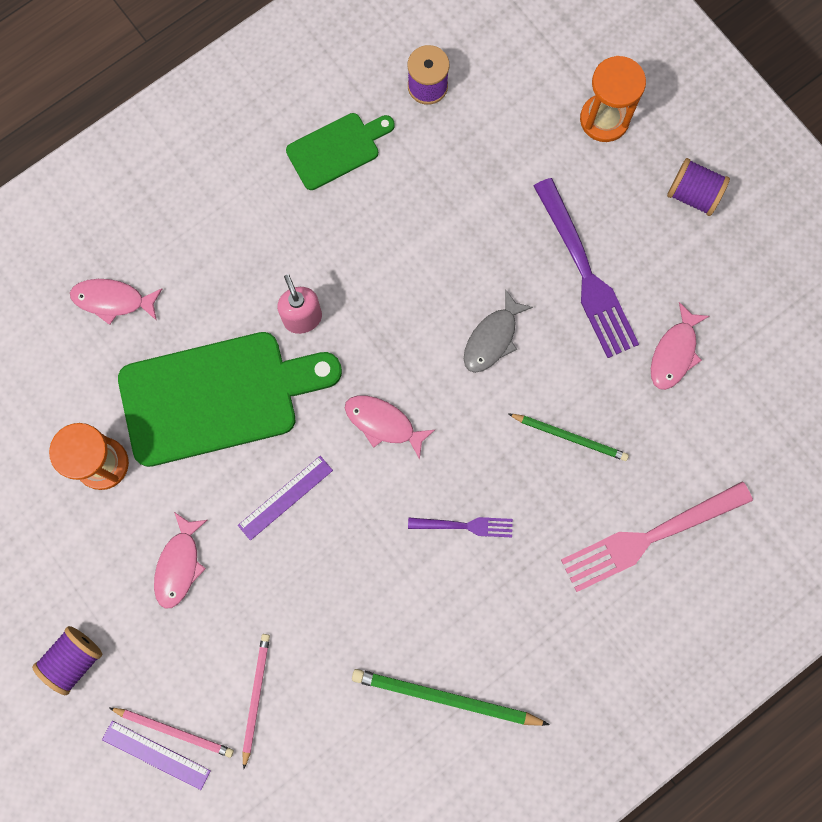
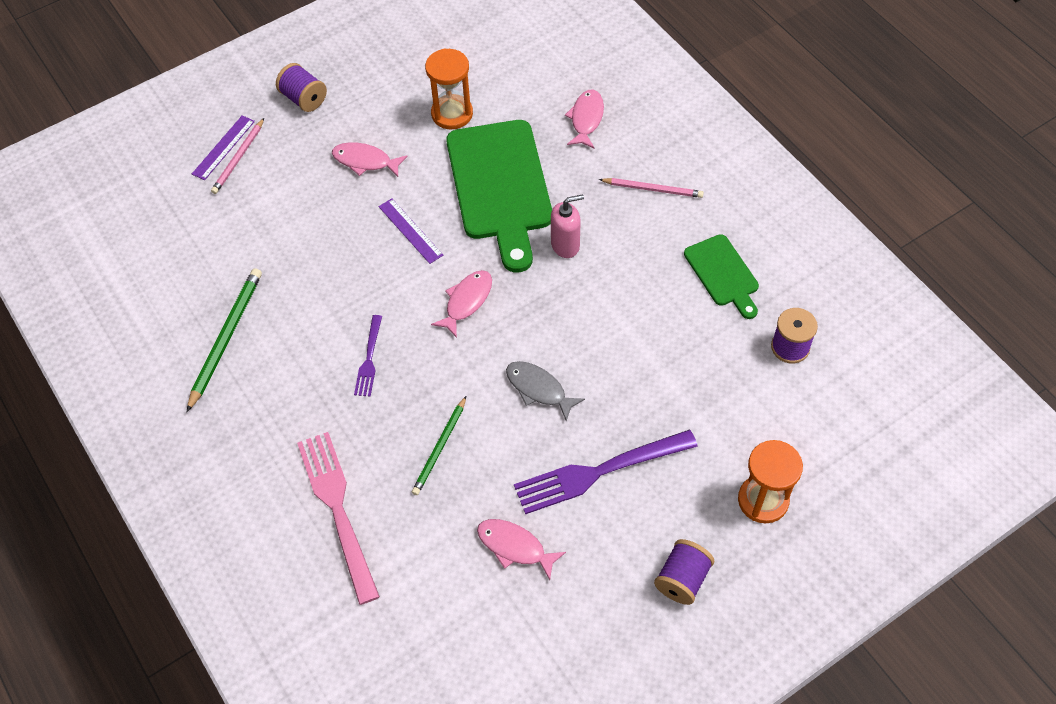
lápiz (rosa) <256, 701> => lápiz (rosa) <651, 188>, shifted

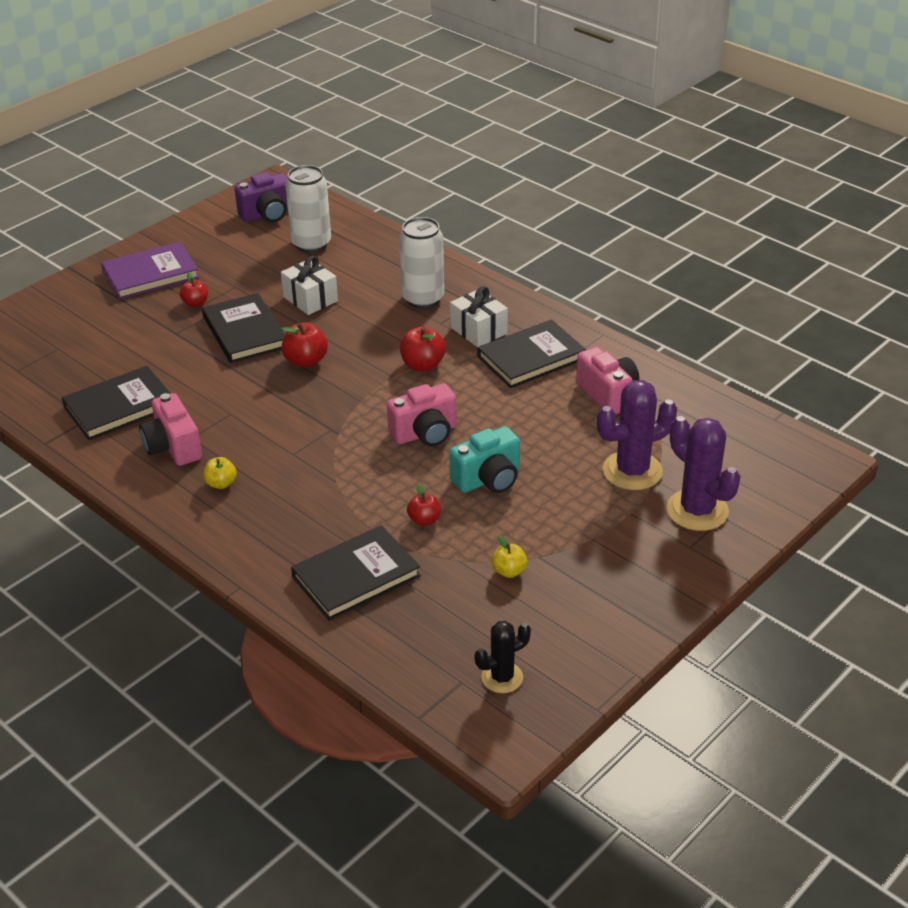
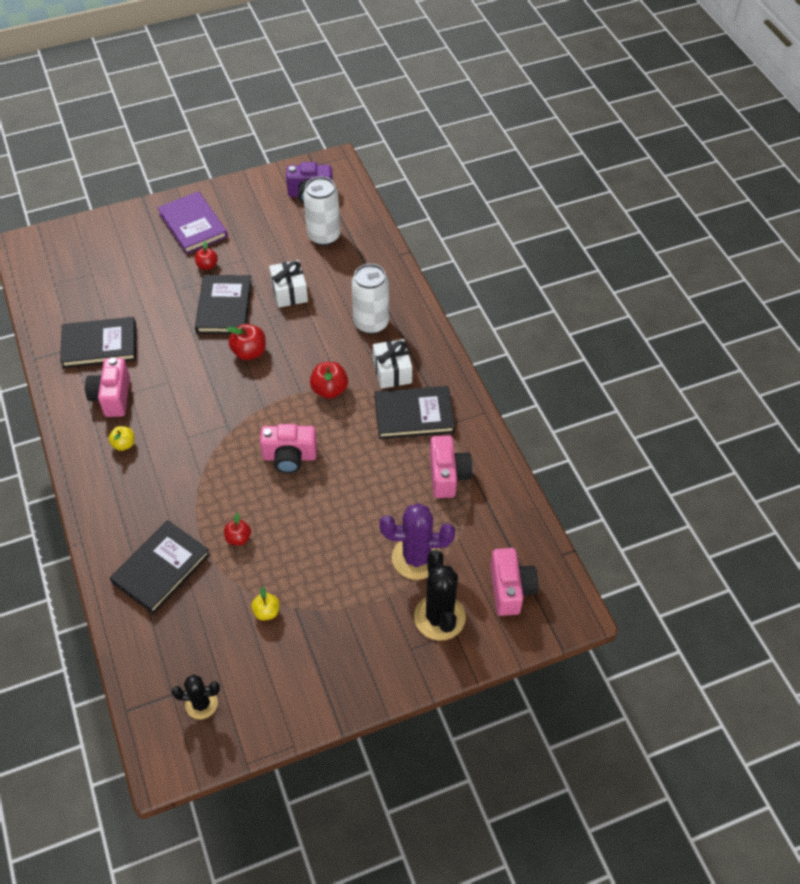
cámara (turquesa) <484, 459> => nothing
nothing => cámara (rosa) <514, 582>
cactus (morado) <703, 473> => cactus (negro) <440, 595>
libro (morado) <150, 271> => libro (morado) <193, 222>, 60 degrees clockwise
libro (negro) <356, 573> => libro (negro) <160, 567>, 45 degrees counterclockwise

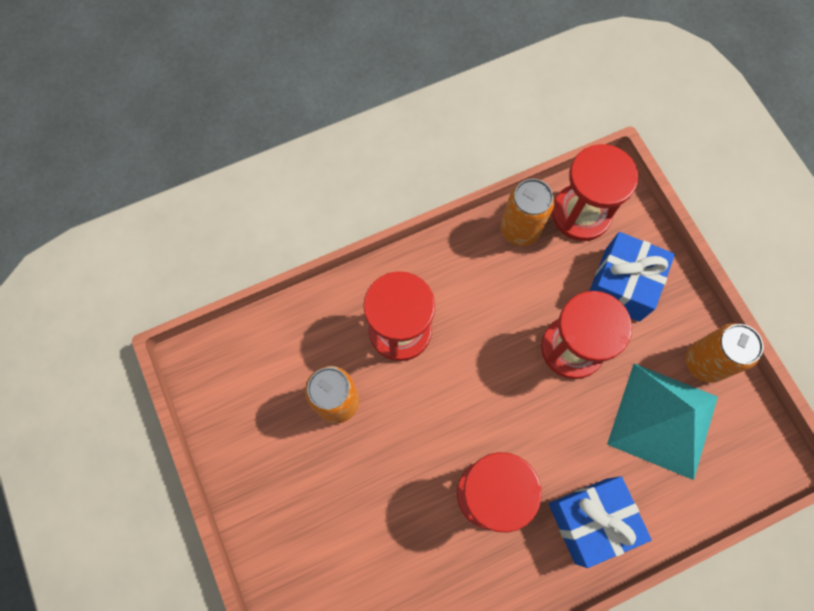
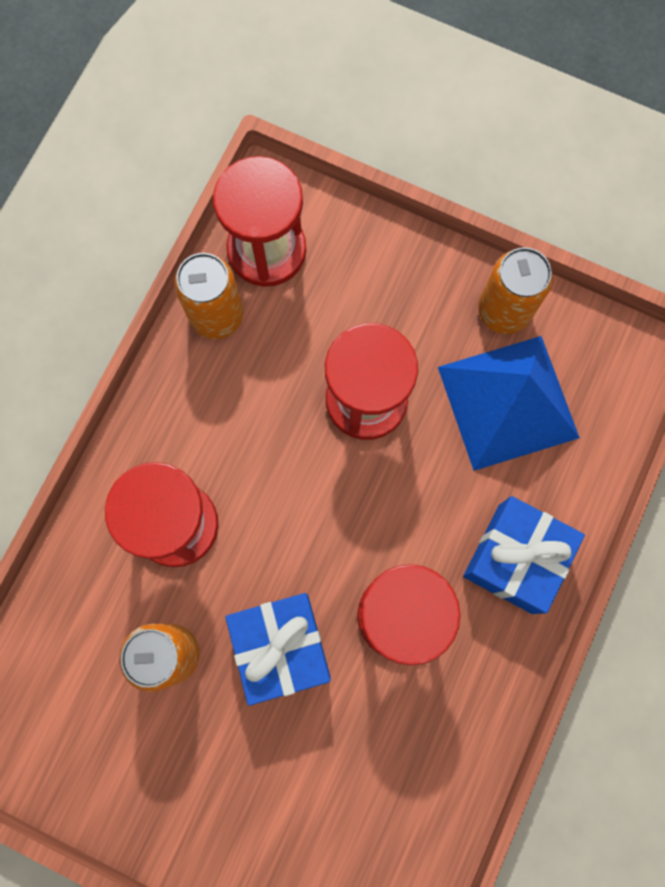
regalo (azul) <632, 277> => regalo (azul) <278, 649>, shifted
pirámide (turquesa) <662, 422> => pirámide (azul) <509, 403>

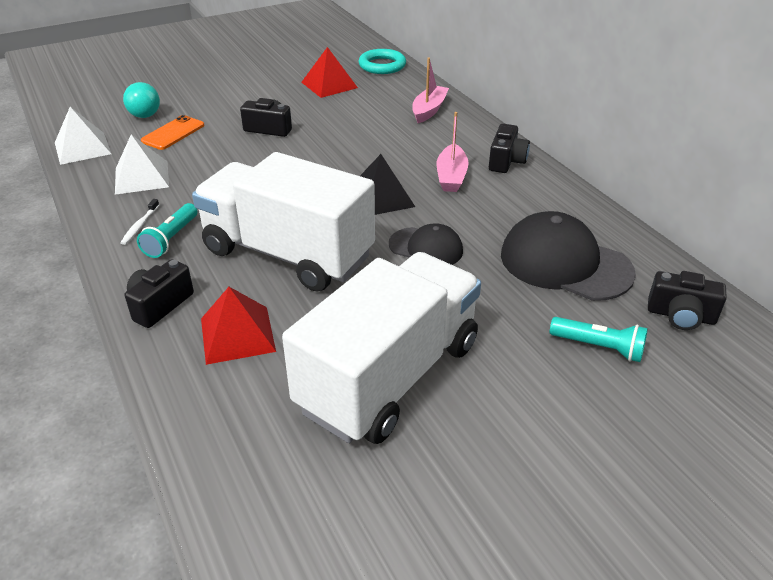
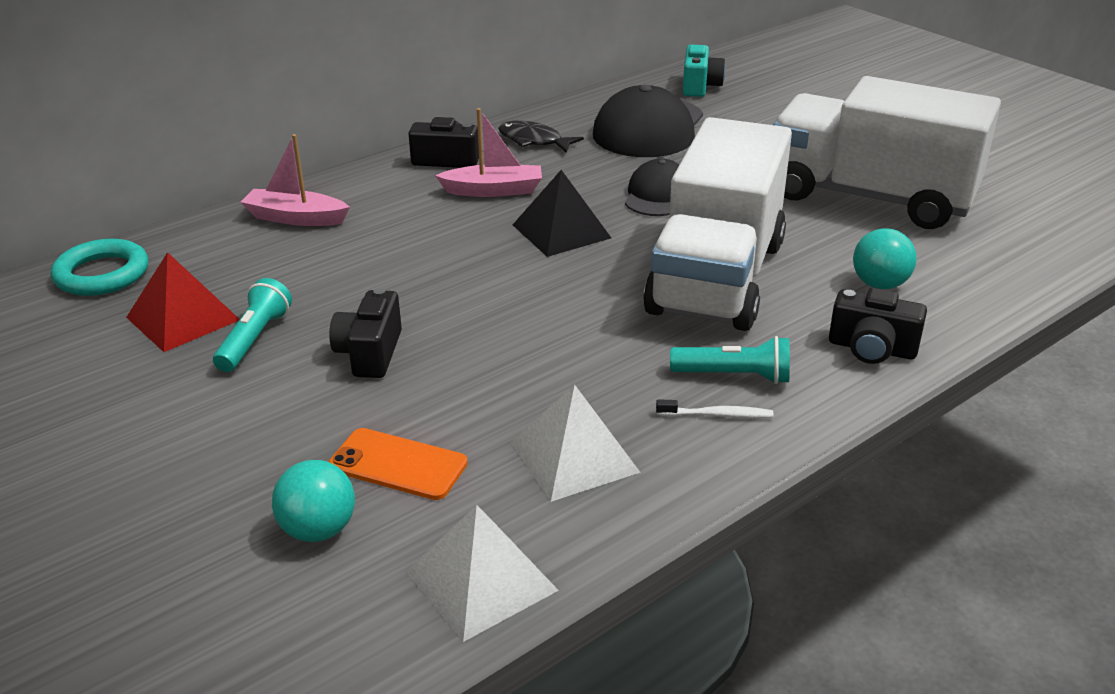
nothing => pez (negro) <541, 137>
lámpara de mano (turquesa) <599, 339> => lámpara de mano (turquesa) <252, 325>, shifted
pirámide (rojo) <238, 326> => pelota (turquesa) <885, 258>
cámara (negro) <687, 300> => cámara (turquesa) <704, 71>

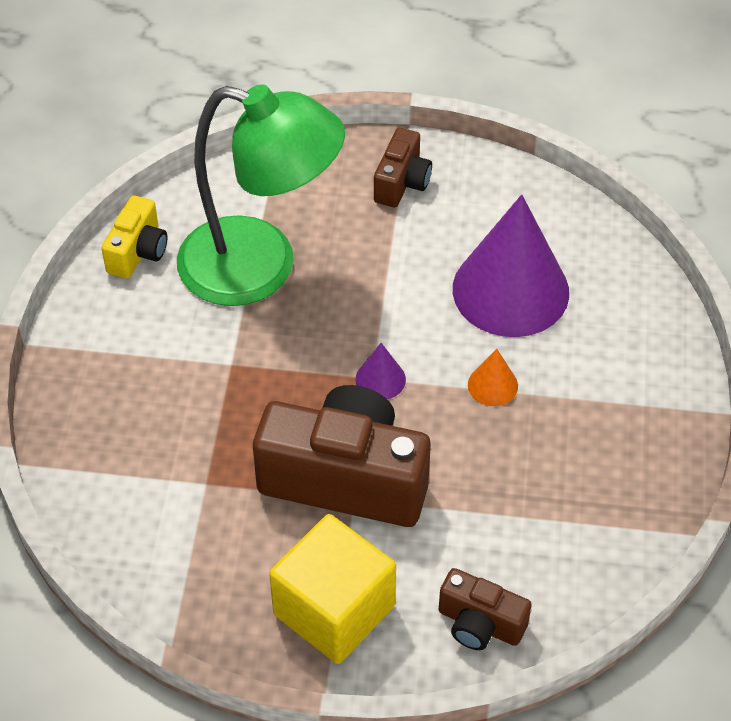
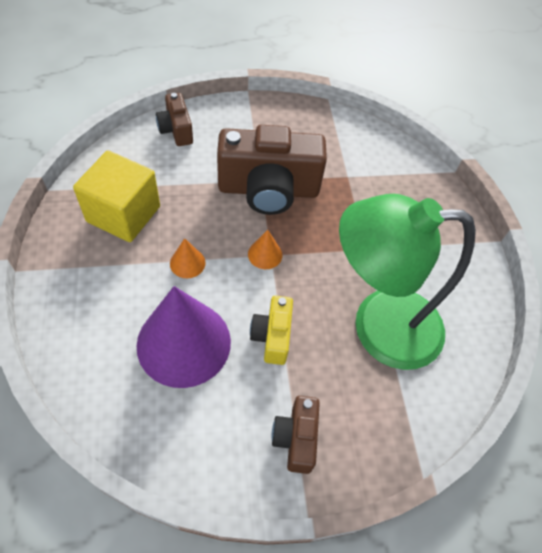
cámara (amarillo) <134, 237> => cámara (amarillo) <271, 330>, shifted
cubo (amarillo) <332, 589> => cubo (amarillo) <116, 196>, shifted
cono (morado) <380, 371> => cono (naranja) <265, 249>
cámara (marrón) <485, 609> => cámara (marrón) <174, 119>, 120 degrees counterclockwise

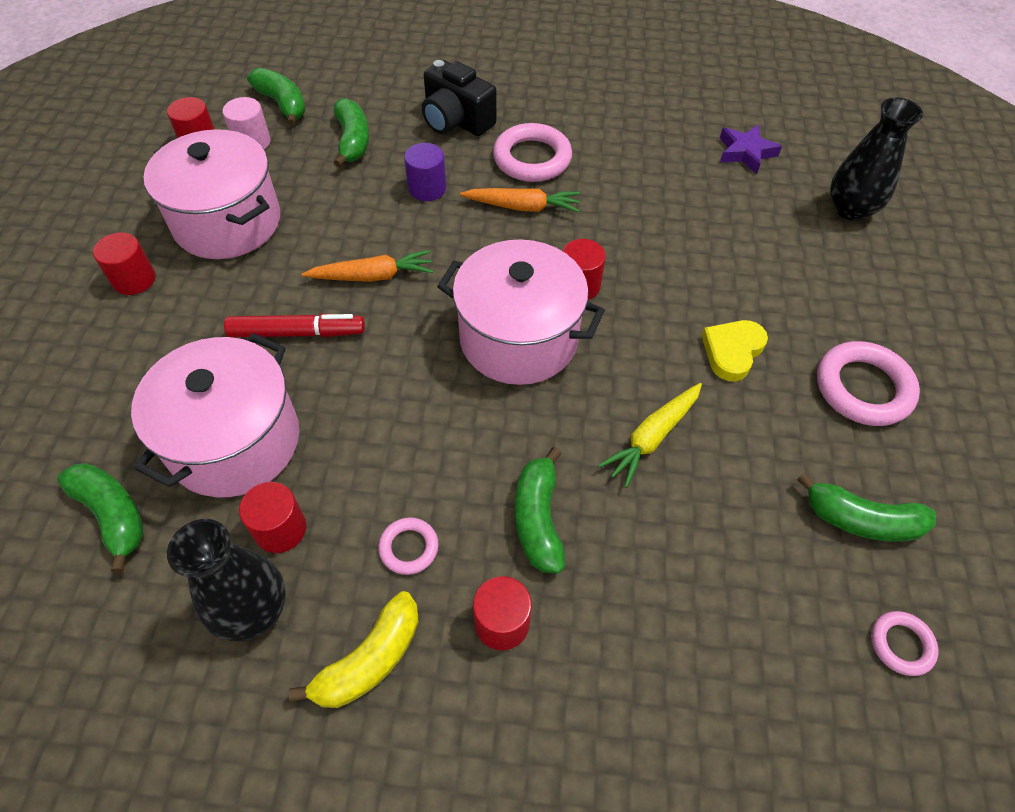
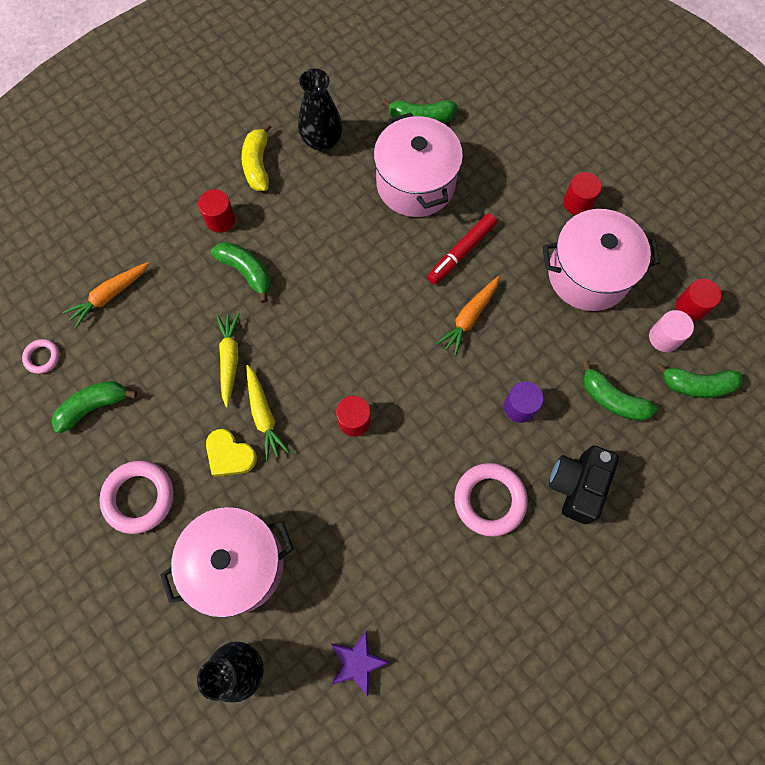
cilindro (rojo) <272, 517> => nothing
anillo (rosa) <408, 546> => nothing
nothing => zanahoria (amarillo) <267, 413>
olla (rosa) <521, 312> => olla (rosa) <227, 562>, shifted
zanahoria (naranja) <520, 200> => zanahoria (naranja) <106, 295>, shifted
cámara (negro) <459, 98> => cámara (negro) <584, 484>, 60 degrees counterclockwise
corazón (amarillo) <735, 350> => corazón (amarillo) <231, 453>, 135 degrees clockwise

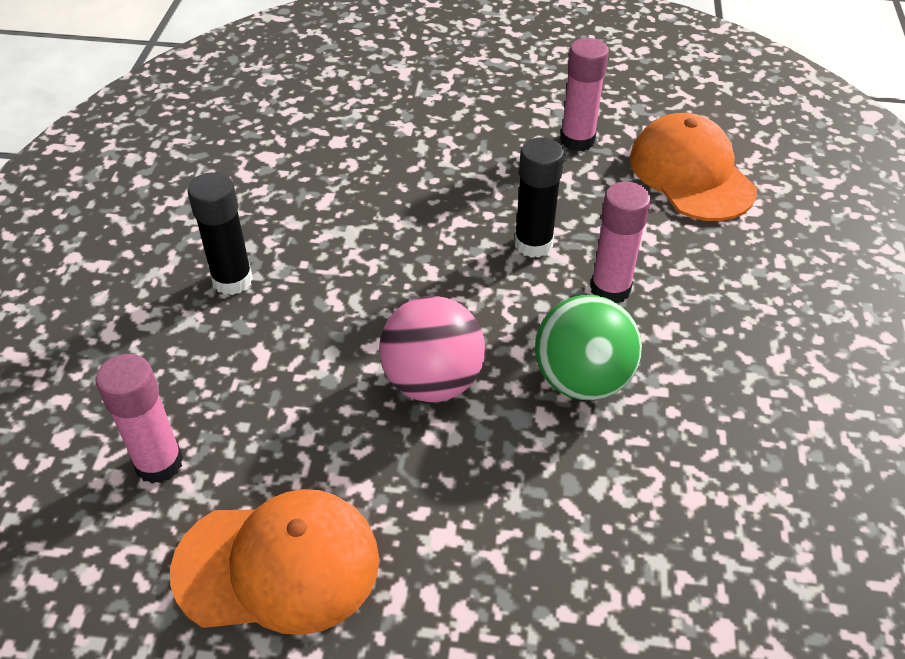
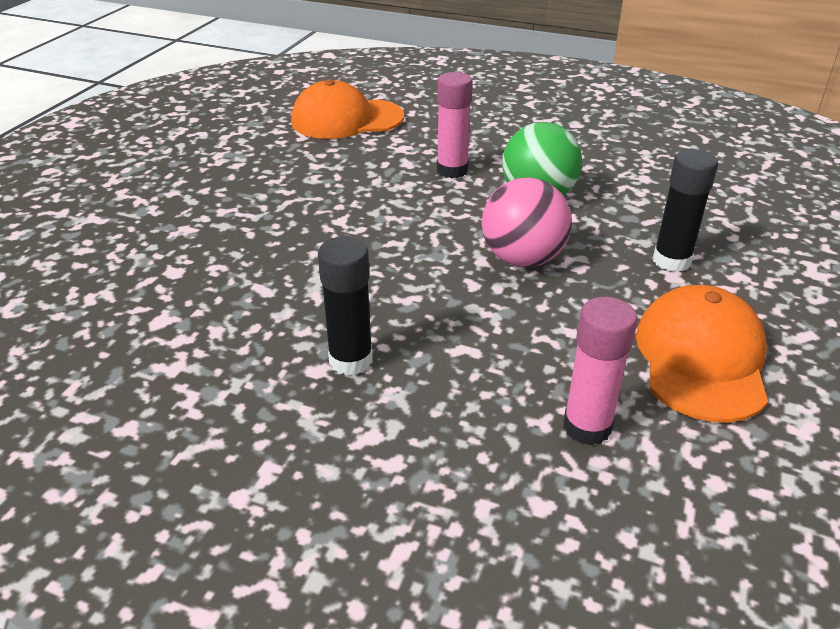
barra de pegamento (rosa) <584, 94> => nothing
barra de pegamento (negro) <539, 197> => barra de pegamento (negro) <685, 210>, shifted

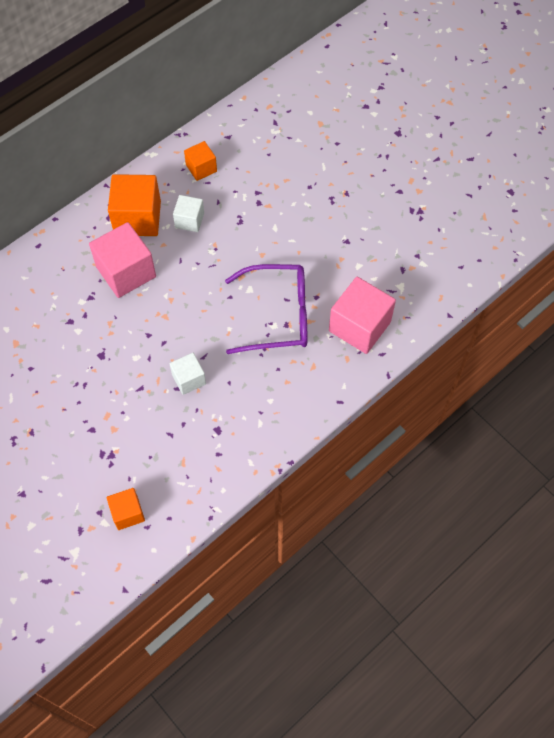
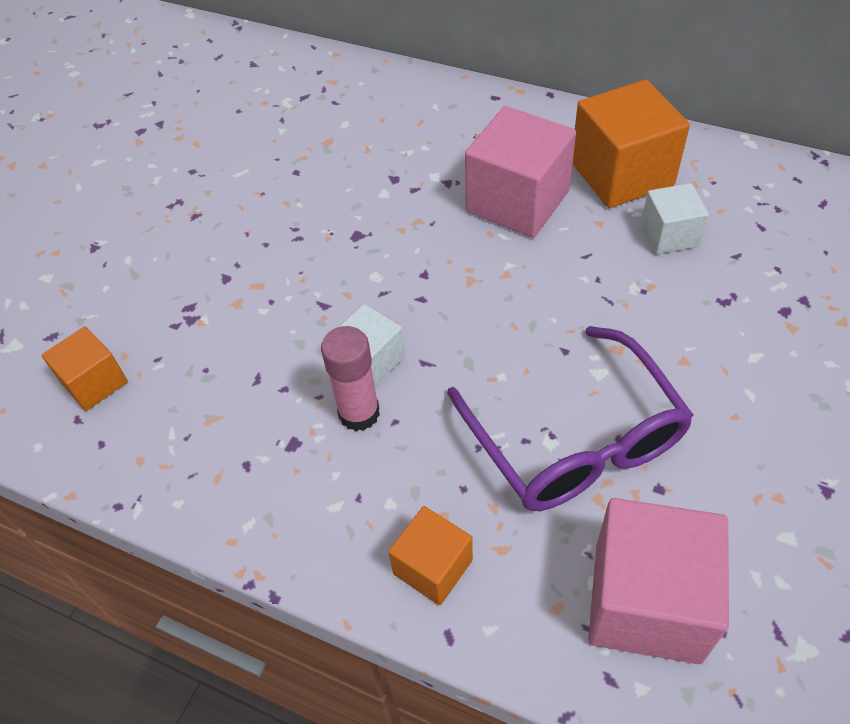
nothing => barra de pegamento (rosa) <350, 378>
cubo (naranja) <200, 161> => cubo (naranja) <430, 555>, shifted

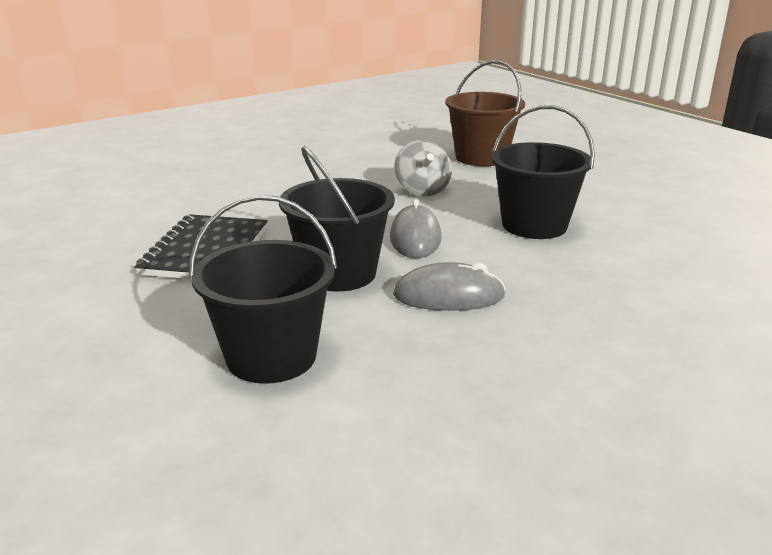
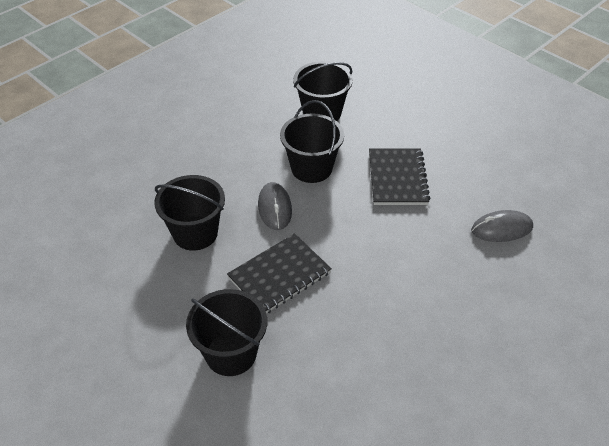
ratón (gris) <449, 286> => ratón (gris) <502, 226>, shifted
peonza (gris) <423, 168> => cuaderno (negro) <279, 273>
balde (marrón) <485, 113> => balde (negro) <226, 332>

